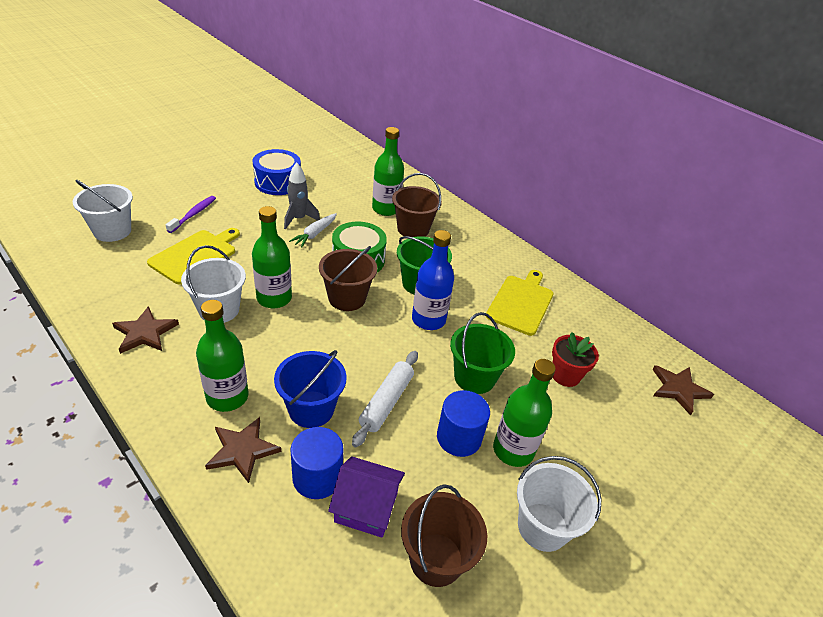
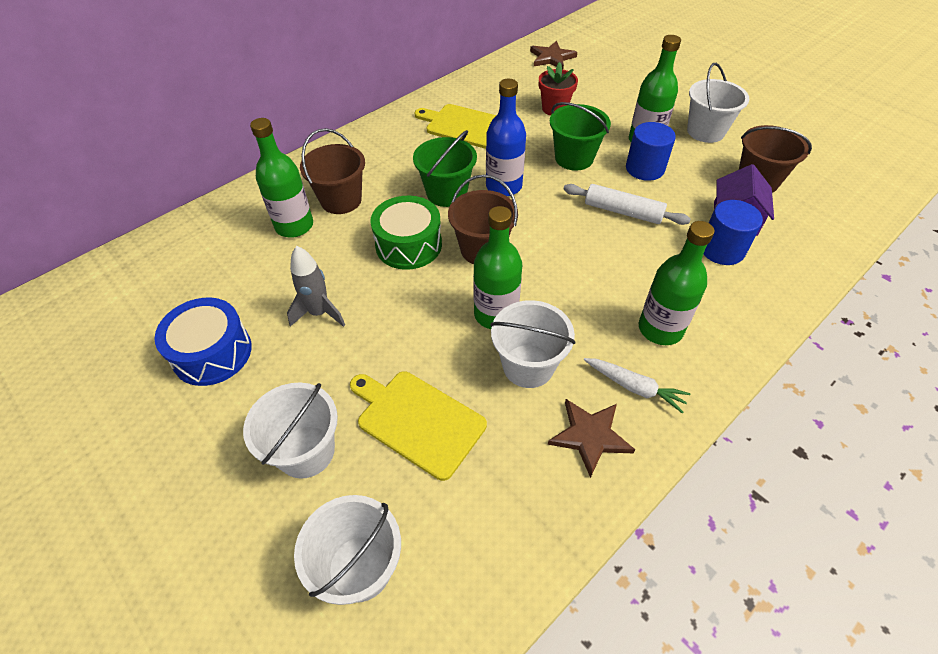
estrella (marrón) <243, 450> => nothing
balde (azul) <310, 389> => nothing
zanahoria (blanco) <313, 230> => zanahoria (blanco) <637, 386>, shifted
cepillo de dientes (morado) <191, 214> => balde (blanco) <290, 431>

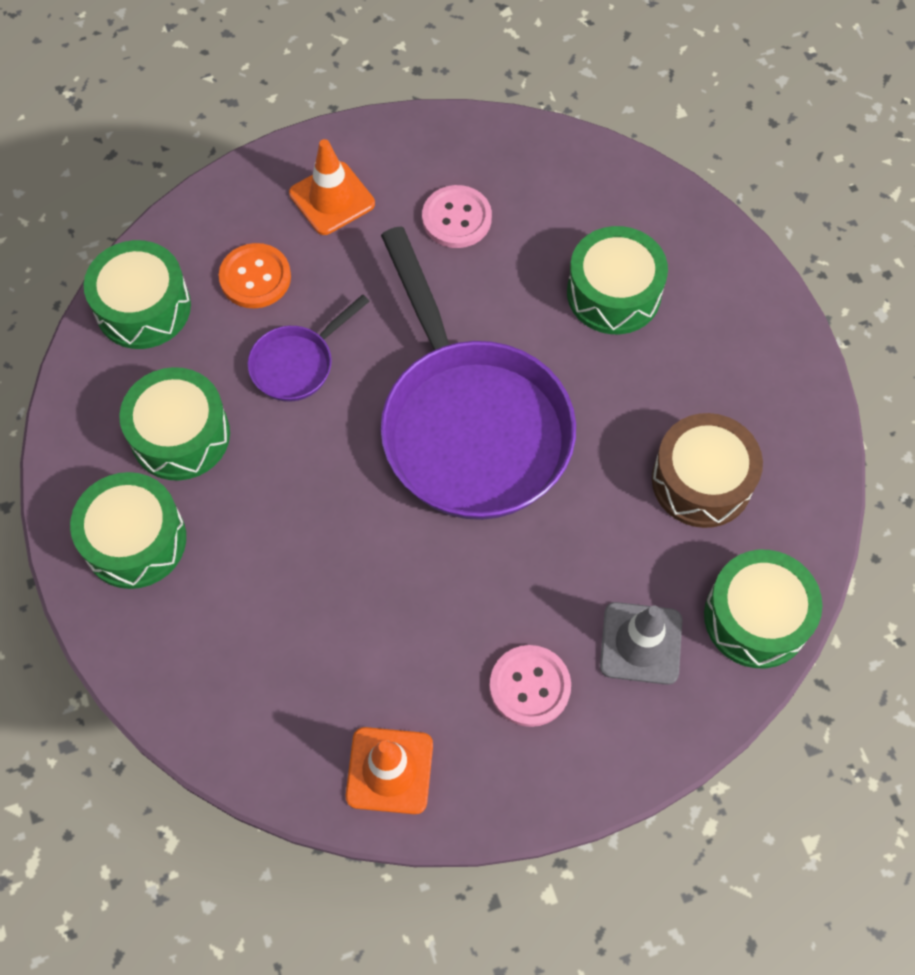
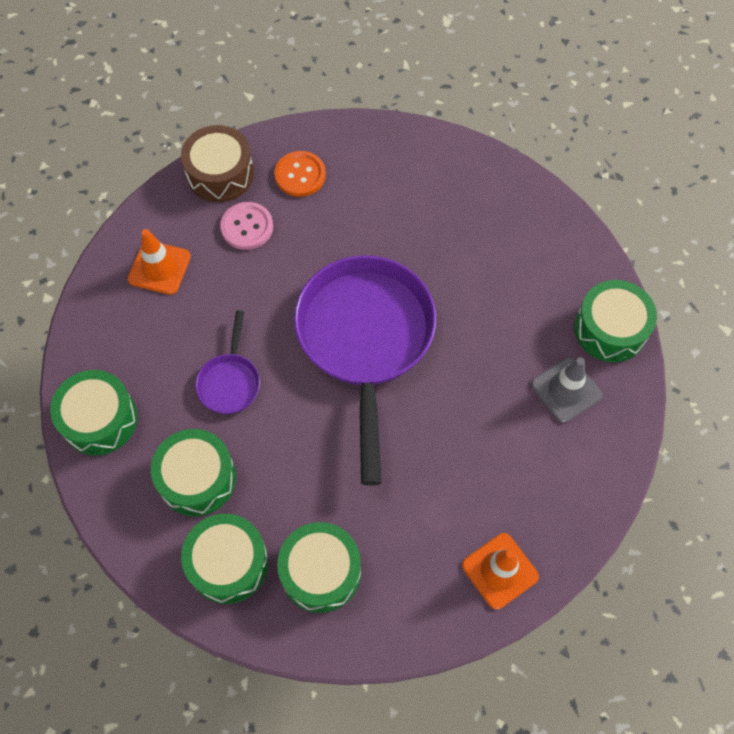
botón (rosa) <530, 686> => nothing
botón (naranja) <255, 275> => botón (naranja) <300, 174>, shifted
tambor (verde) <617, 280> => tambor (verde) <319, 567>, shifted
tambor (marrón) <707, 470> => tambor (marrón) <217, 163>, shifted
sartén (morado) <478, 373> => sartén (morado) <365, 370>, 120 degrees counterclockwise

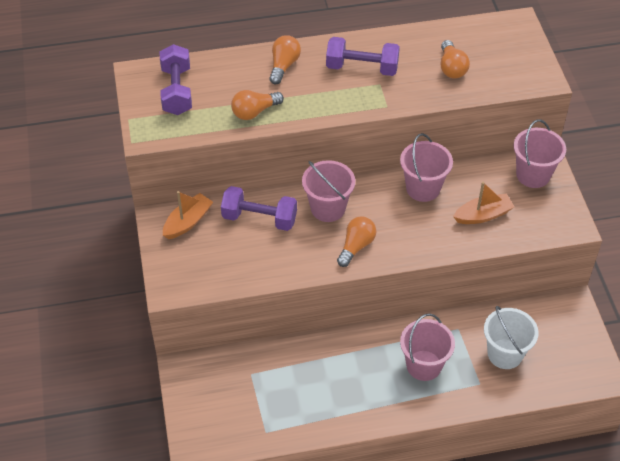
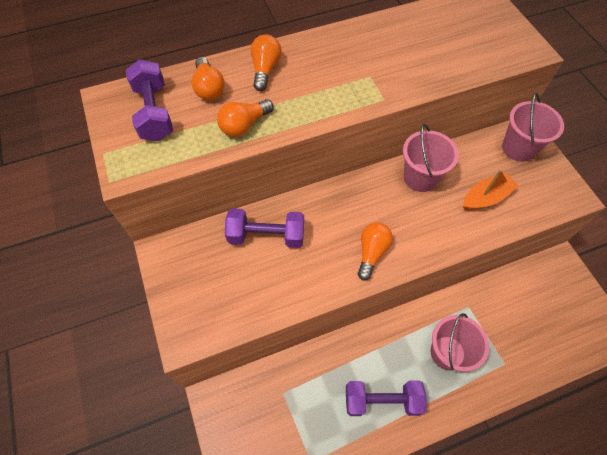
barco (naranja) <188, 215> => nothing
balde (rosa) <328, 191> => nothing
balde (blanco) <511, 337> => nothing
mancuerna (morado) <363, 56> => mancuerna (morado) <386, 398>, shifted
bombilla (naranja) <455, 59> => bombilla (naranja) <208, 78>, shifted

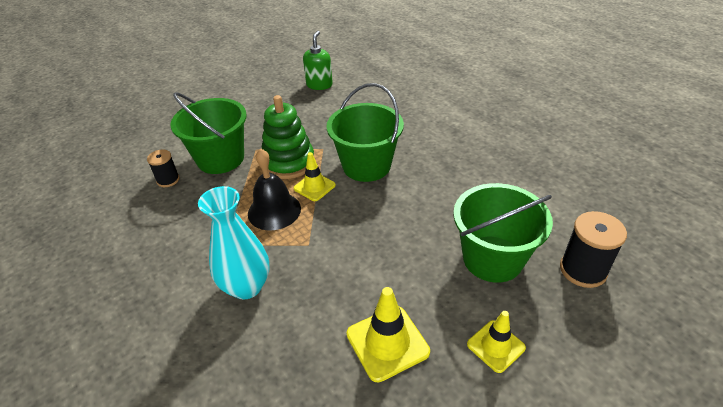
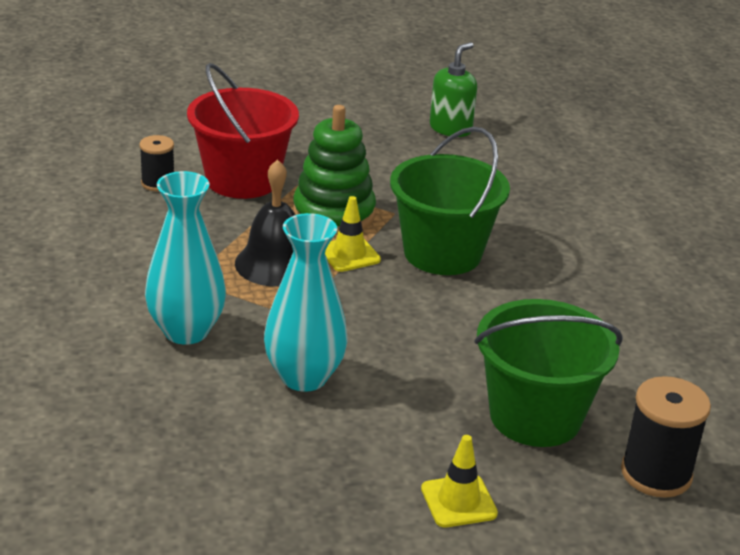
cono de tráfico (amarillo) <388, 334> => nothing
nothing => florero (turquesa) <306, 302>
balde (verde) <208, 133> => balde (rojo) <243, 131>

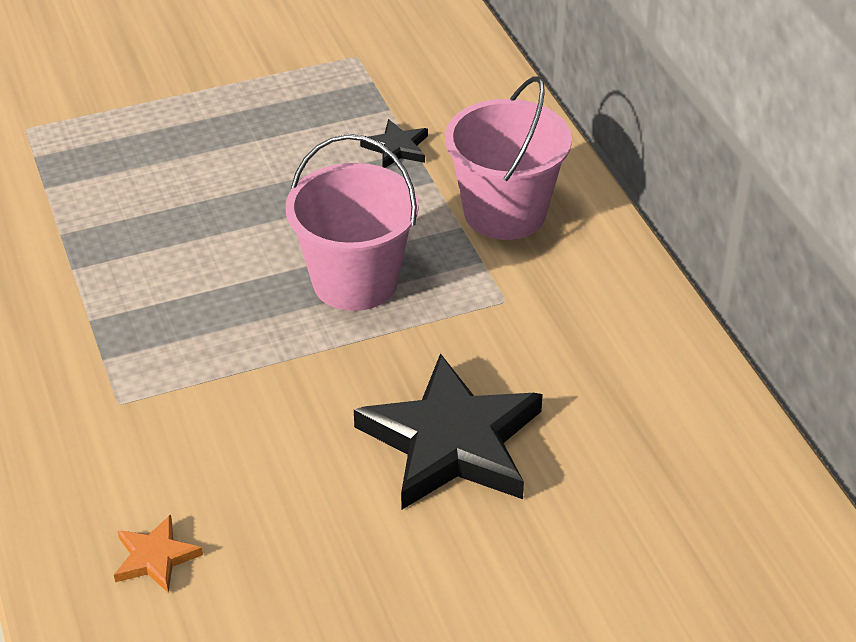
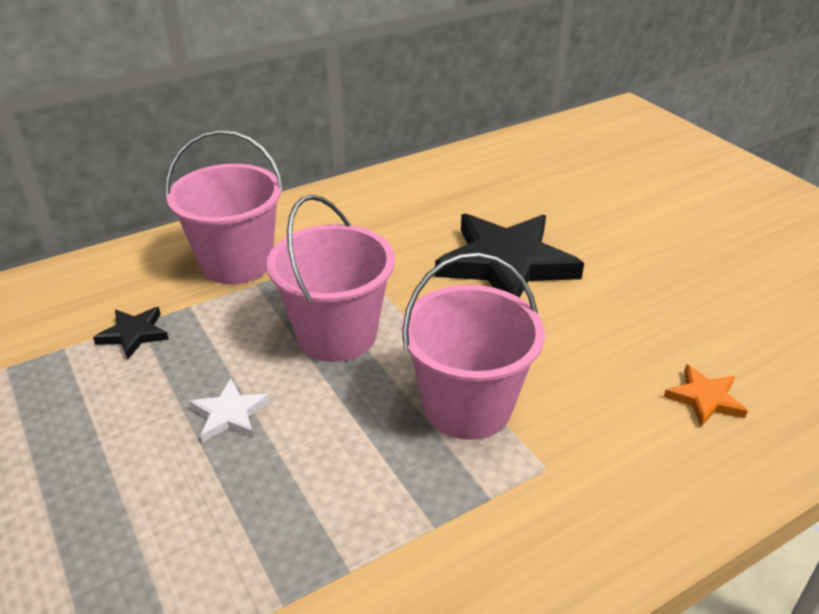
nothing => estrella (blanco) <229, 410>
nothing => balde (rosa) <473, 346>

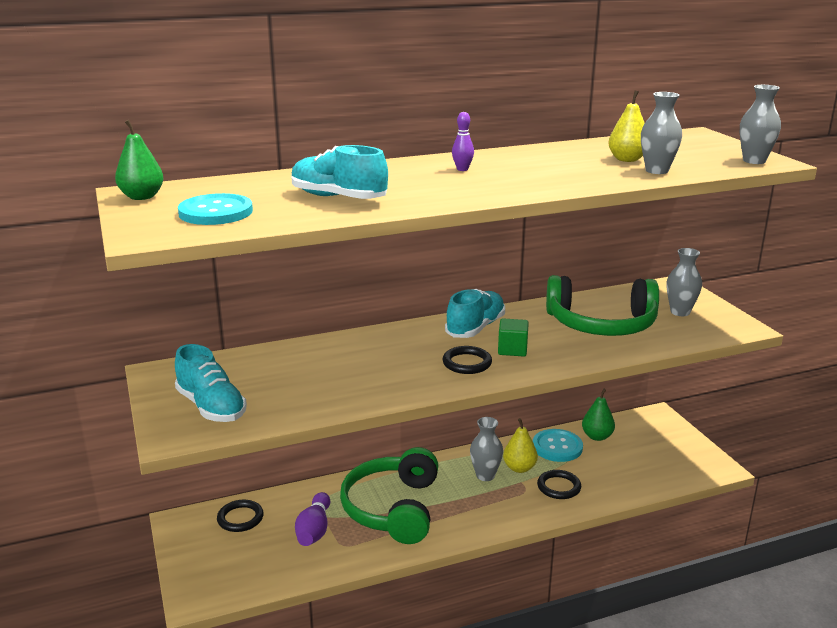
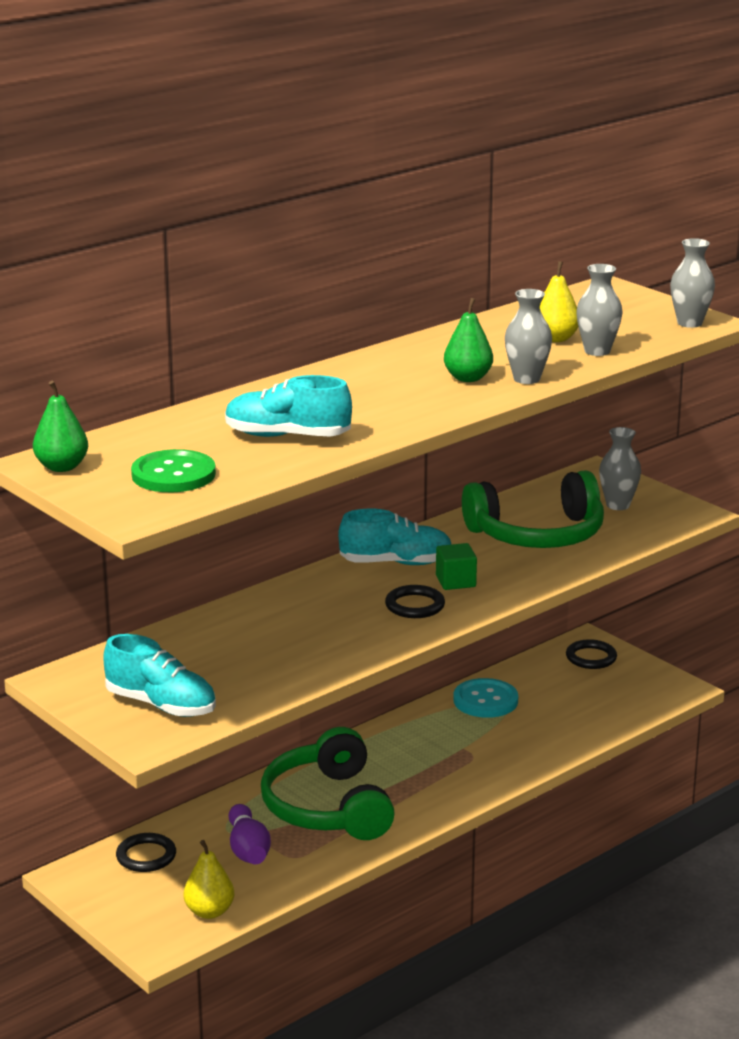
bolo (morado) <463, 141> => nothing
florero (gris) <486, 449> => florero (gris) <528, 336>, shifted
pera (amarillo) <520, 445> => pera (amarillo) <209, 879>, shifted
anillo (negro) <559, 484> => anillo (negro) <591, 654>, shifted
pera (verde) <598, 414> => pera (verde) <468, 340>, shifted
botón (turquesa) <215, 209> => botón (verde) <173, 470>
zapato (turquesa) <475, 313> => zapato (turquesa) <395, 537>, 75 degrees clockwise

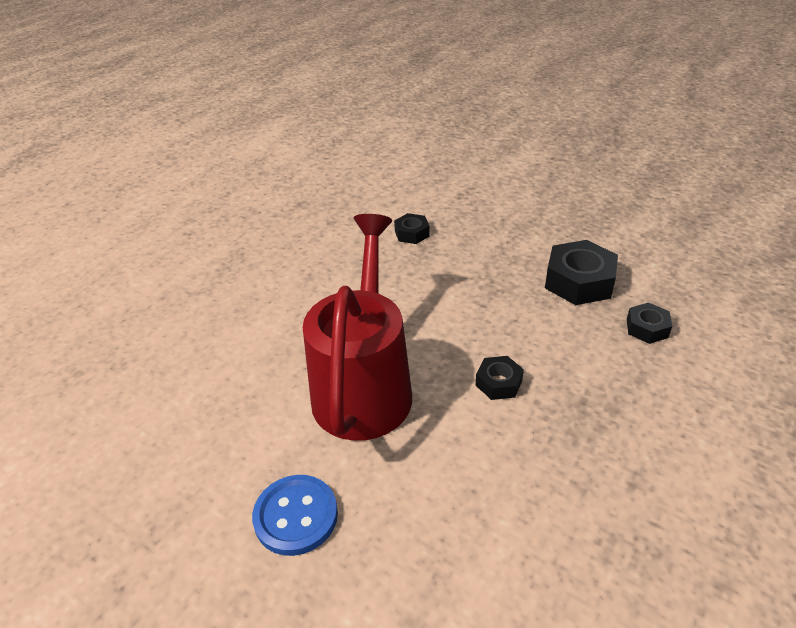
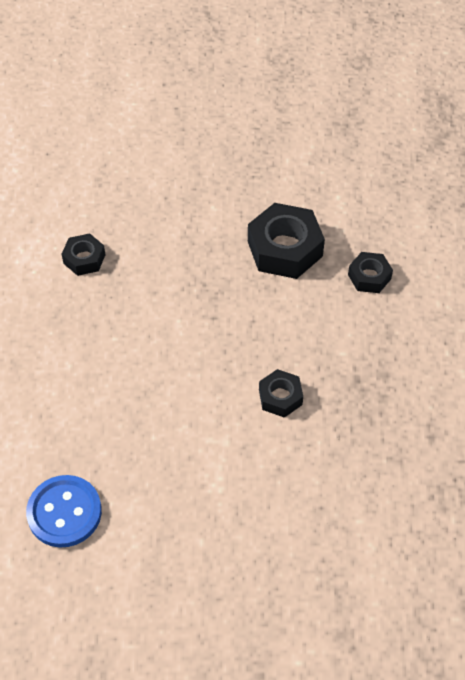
regadera (rojo) <357, 327> => nothing
botón (azul) <295, 515> => botón (azul) <64, 511>, shifted

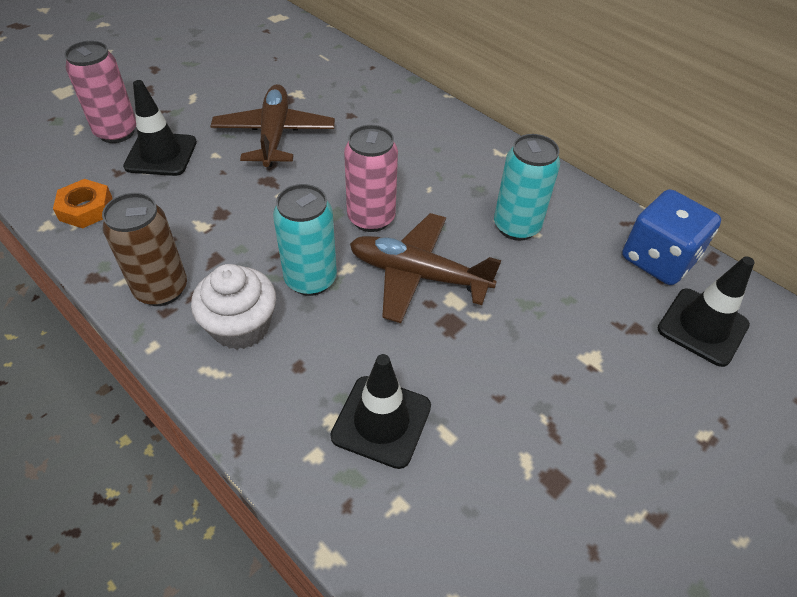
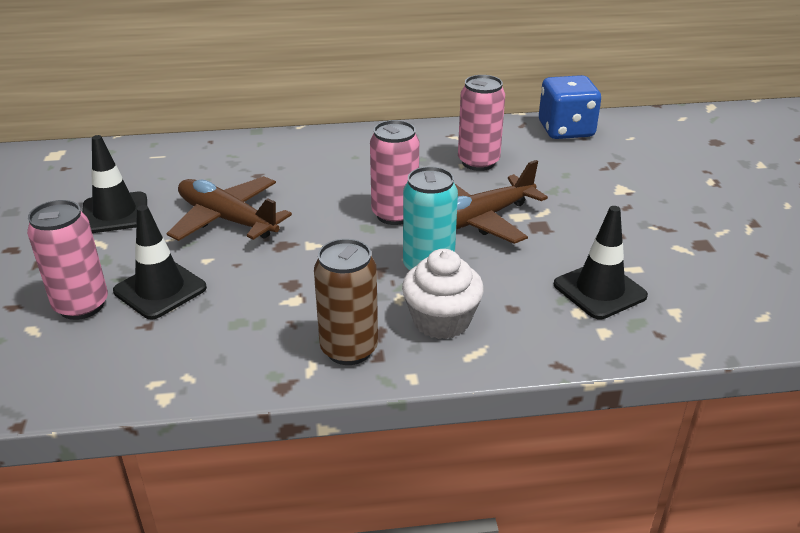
tuerca (naranja) <82, 203> => nothing
cono de tráfico (negro) <706, 311> => cono de tráfico (negro) <114, 184>, shifted
lata (turquesa) <527, 187> => lata (rosa) <481, 123>

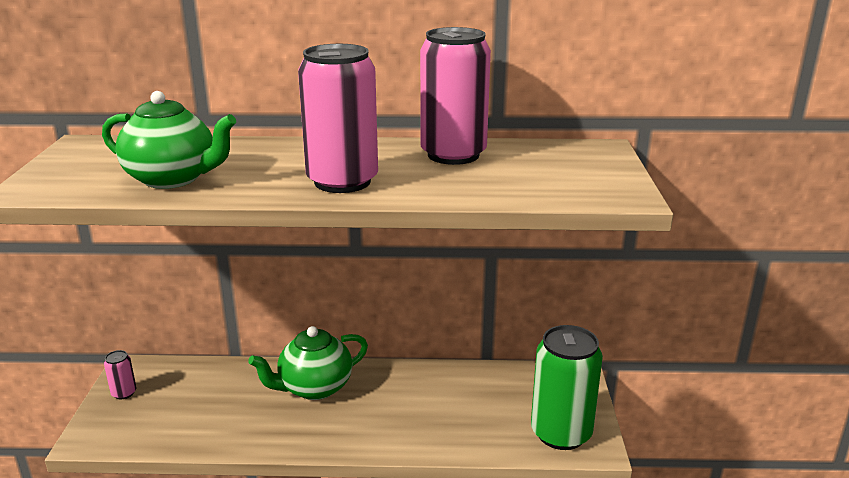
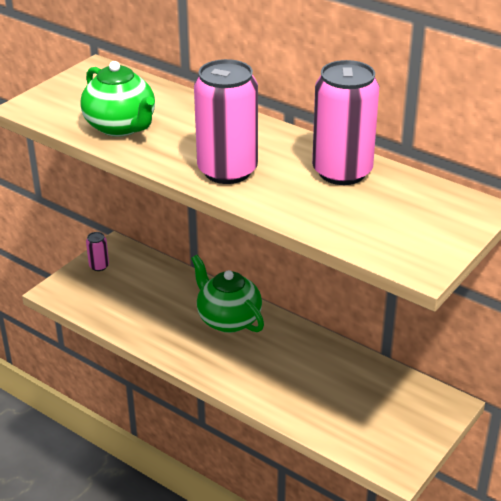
lata (verde) <567, 387> => nothing
tetera (verde) <308, 363> => tetera (verde) <227, 294>, 45 degrees clockwise

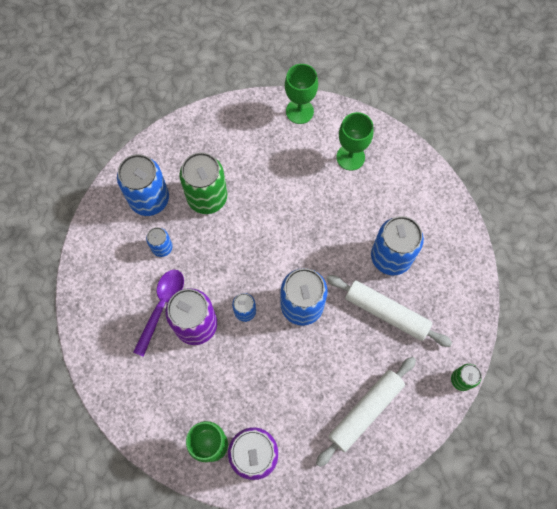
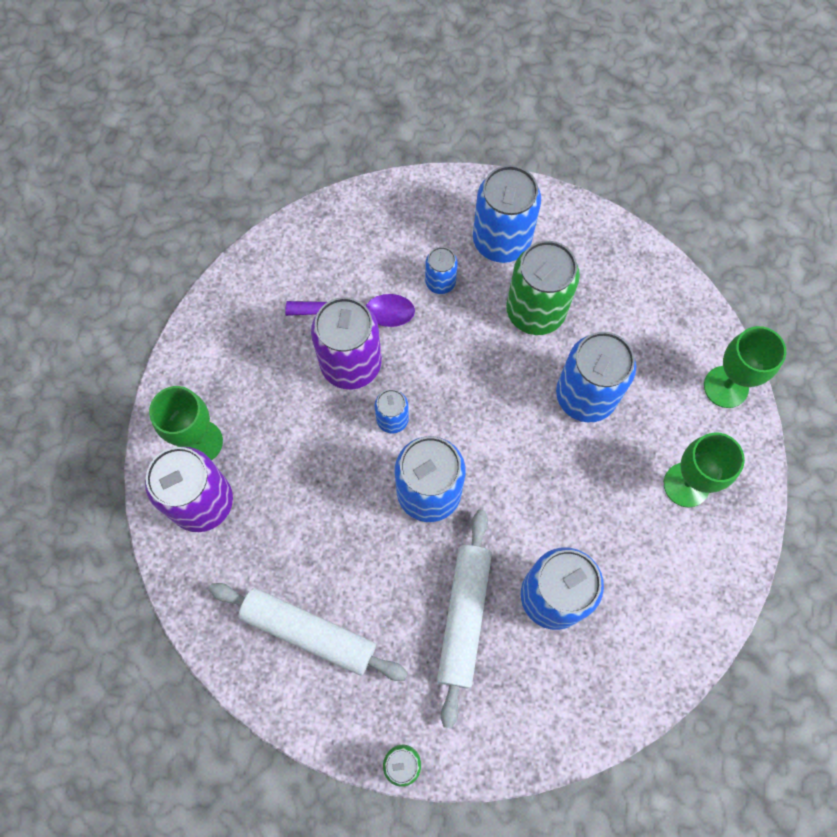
nothing => lata (azul) <596, 377>

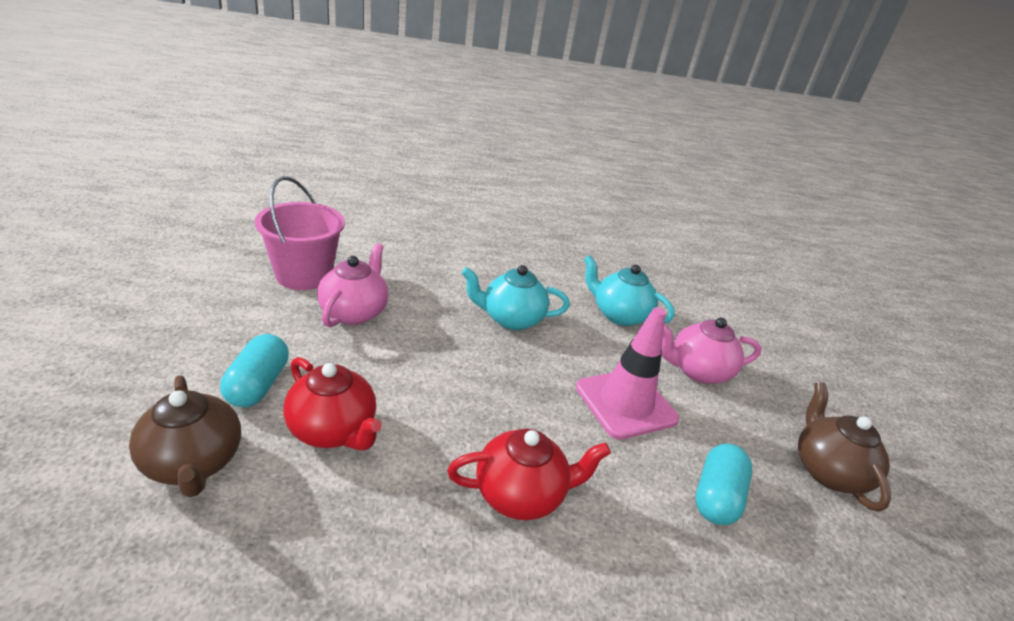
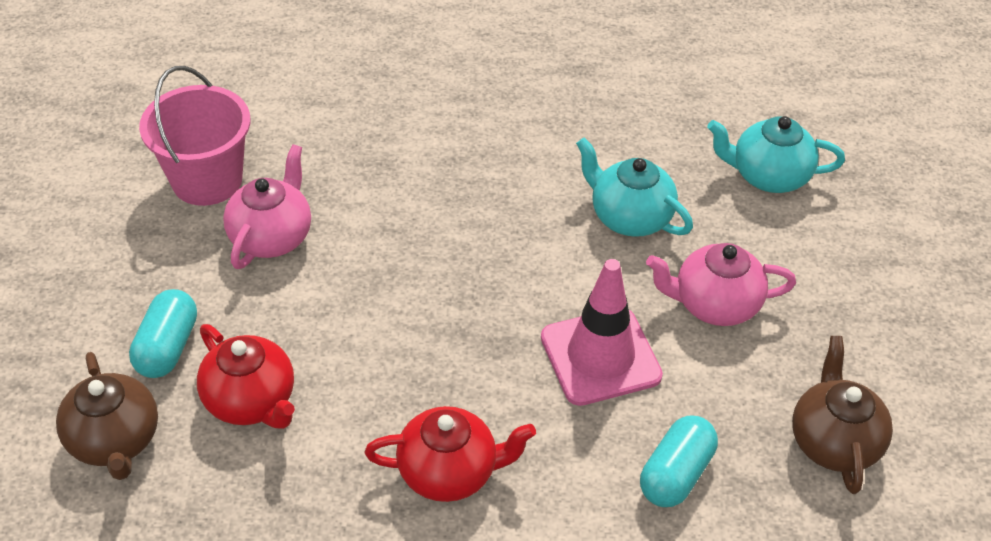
tetera (turquesa) <516, 297> => tetera (turquesa) <776, 154>, shifted

